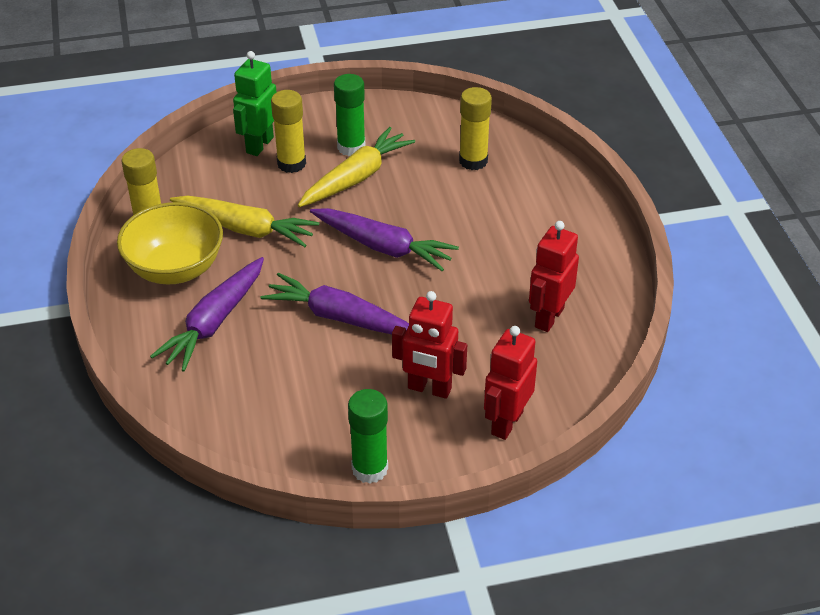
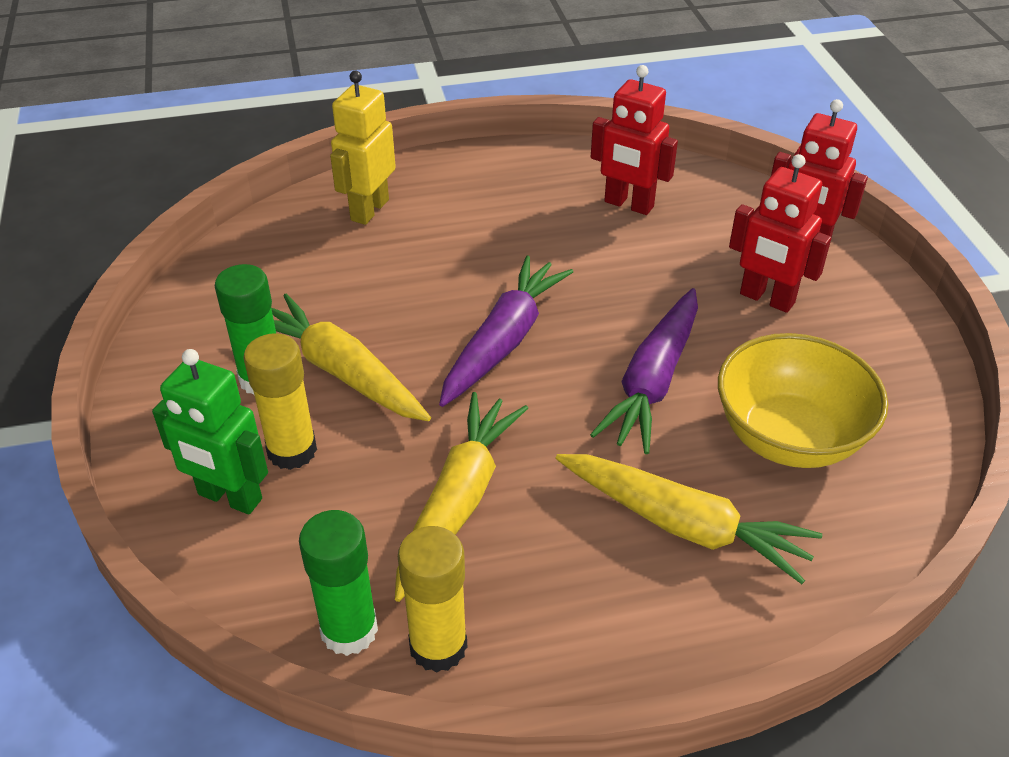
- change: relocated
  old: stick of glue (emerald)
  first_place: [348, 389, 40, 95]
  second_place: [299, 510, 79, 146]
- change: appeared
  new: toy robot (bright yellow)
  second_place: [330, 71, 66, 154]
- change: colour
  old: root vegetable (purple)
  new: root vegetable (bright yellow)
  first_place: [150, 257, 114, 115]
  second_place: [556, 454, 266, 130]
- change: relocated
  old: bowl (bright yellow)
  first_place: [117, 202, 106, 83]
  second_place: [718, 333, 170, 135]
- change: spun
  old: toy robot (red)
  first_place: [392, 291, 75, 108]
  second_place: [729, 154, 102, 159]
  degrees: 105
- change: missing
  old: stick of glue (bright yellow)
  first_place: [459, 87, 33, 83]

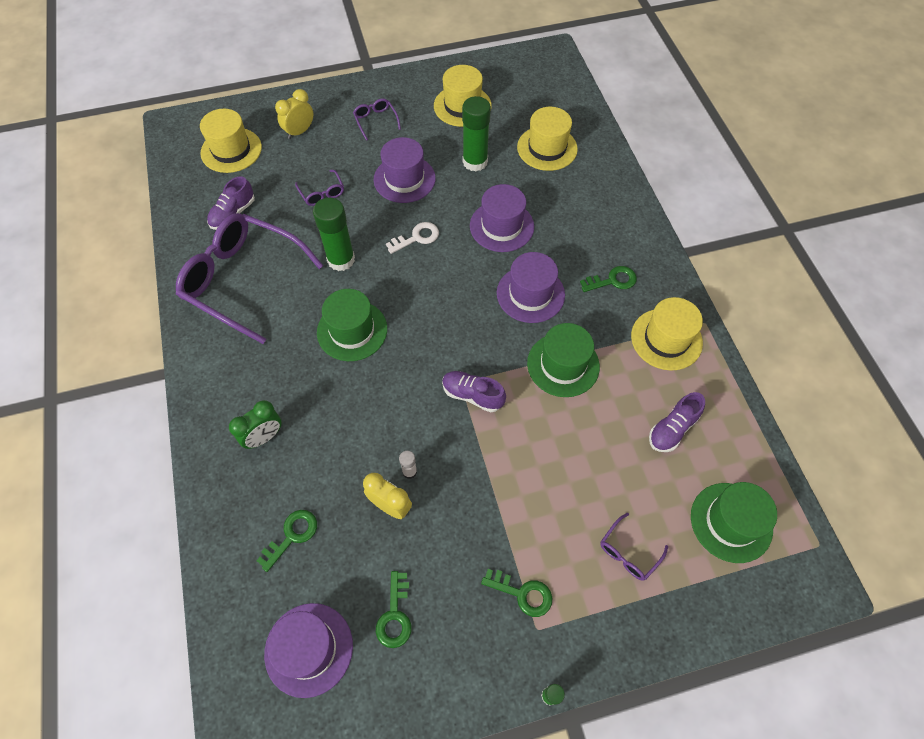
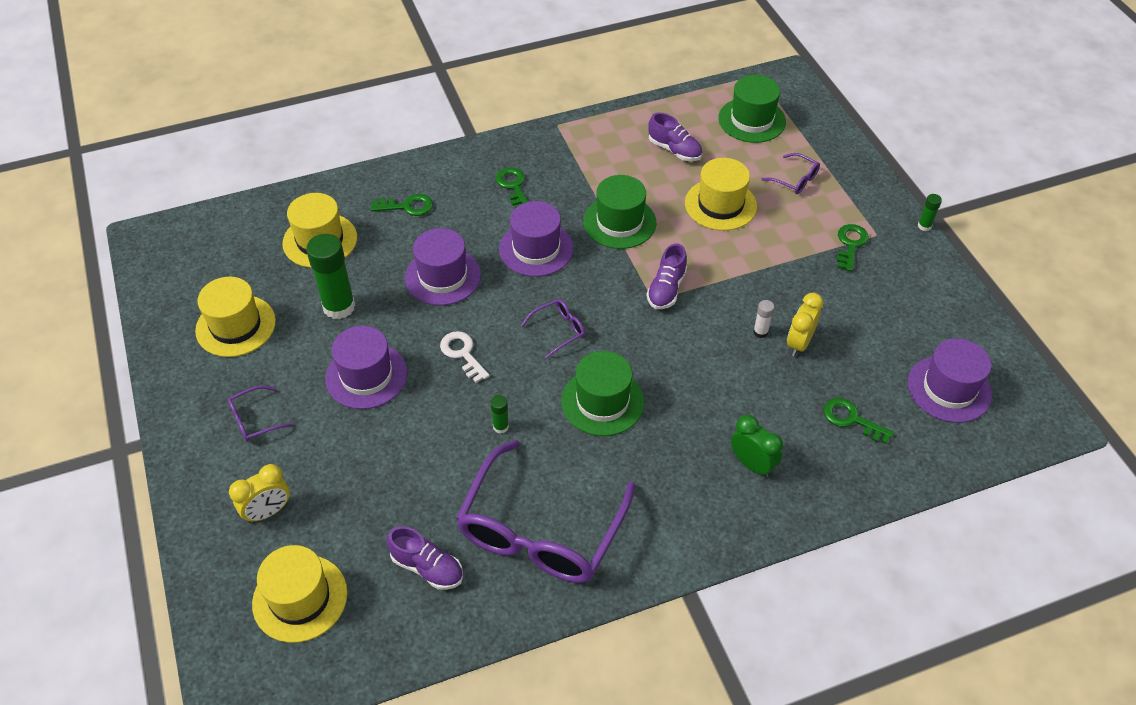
- change: spun
  old: alarm clock (bright yellow)
  first_place: [275, 89, 38, 50]
  second_place: [229, 464, 61, 59]
  degrees: -75
- change: relocated
  old: latchkey (emerald)
  first_place: [376, 571, 36, 77]
  second_place: [371, 194, 62, 22]
- change: size
  old: stick of glue (emerald)
  first_place: [313, 198, 42, 73]
  second_place: [490, 395, 19, 39]
  factor: 0.46
- change: relocated
  old: spectacles (purple)
  first_place: [295, 170, 49, 36]
  second_place: [521, 299, 64, 60]
- change: relocated
  old: hat (bright yellow)
  first_place: [631, 297, 72, 74]
  second_place: [685, 158, 72, 73]

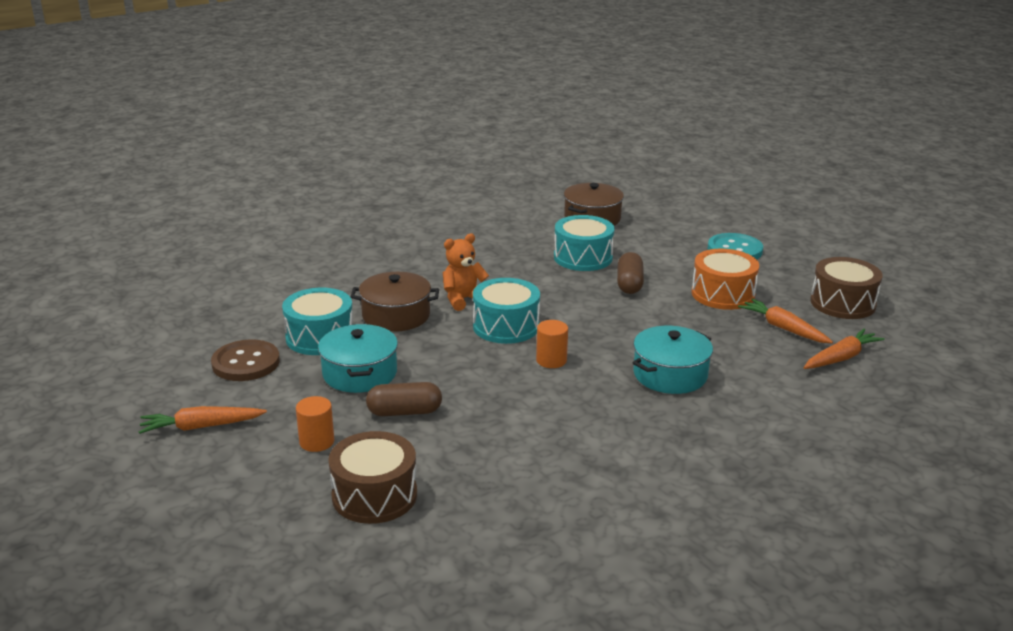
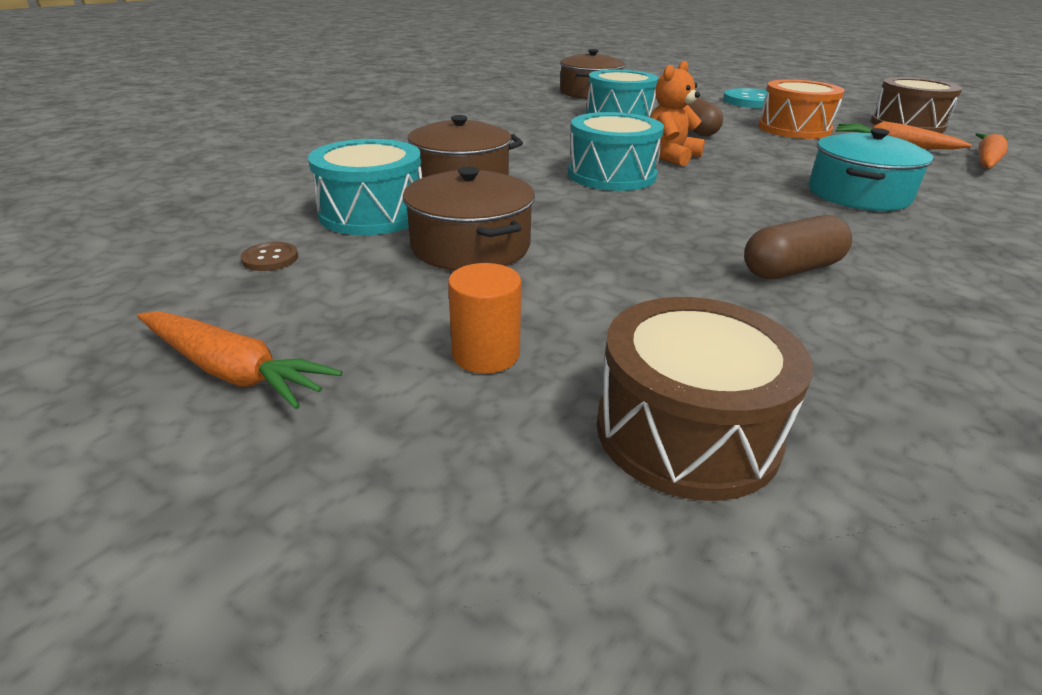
- change: spun
  old: root vegetable (orange)
  first_place: [139, 406, 128, 28]
  second_place: [137, 311, 205, 98]
  degrees: -120
- change: size
  old: shirt button (dark brown)
  first_place: [211, 339, 69, 42]
  second_place: [241, 242, 57, 29]
  factor: 0.47
- change: colour
  old: stockpot (aqua)
  new: stockpot (dark brown)
  first_place: [318, 324, 80, 69]
  second_place: [403, 167, 132, 103]
- change: relocated
  old: teddy (orange)
  first_place: [443, 234, 46, 77]
  second_place: [650, 61, 55, 105]
- change: relocated
  old: pill (dark brown)
  first_place: [366, 382, 76, 34]
  second_place: [744, 215, 108, 64]
- change: missing
  old: cylinder shape (orange)
  first_place: [536, 320, 32, 48]

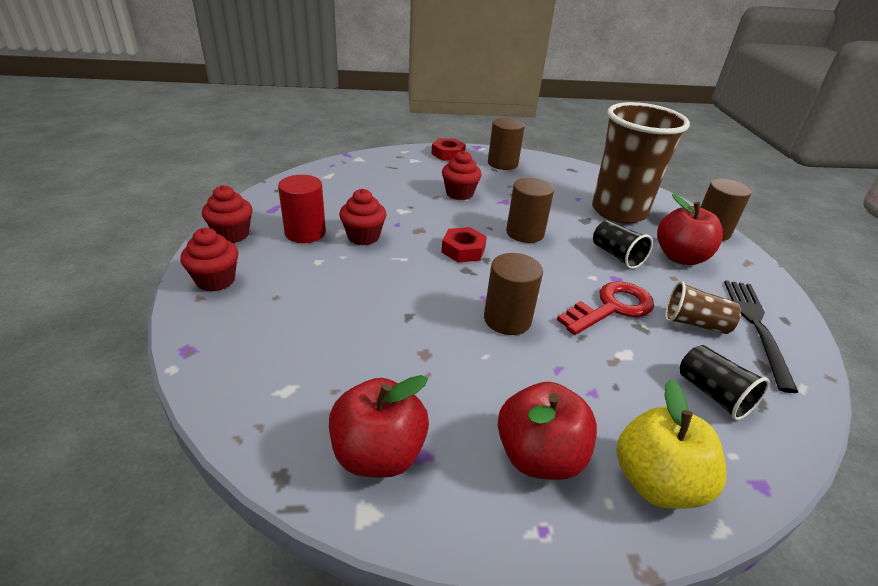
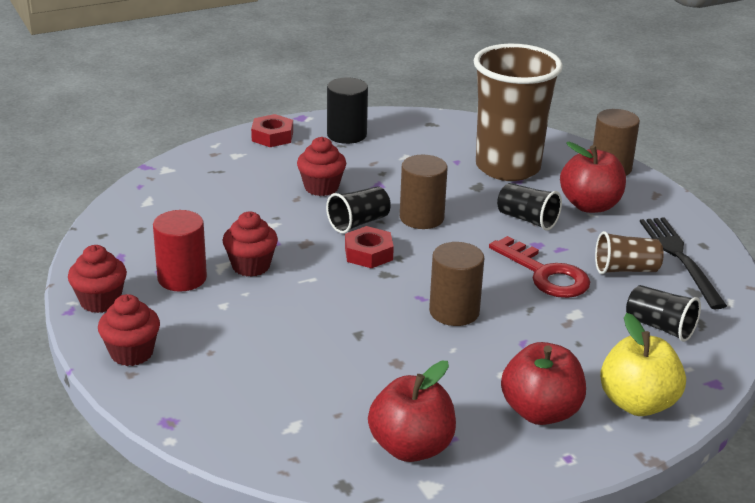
- change: appeared
  new: tumbler (ebony)
  second_place: [326, 186, 65, 47]
- change: colour
  old: cylinder shape (dark brown)
  new: cylinder shape (ebony)
  first_place: [488, 118, 37, 52]
  second_place: [327, 77, 41, 67]
- change: spun
  old: latchkey (red)
  first_place: [557, 281, 97, 54]
  second_place: [489, 236, 101, 62]
  degrees: 105

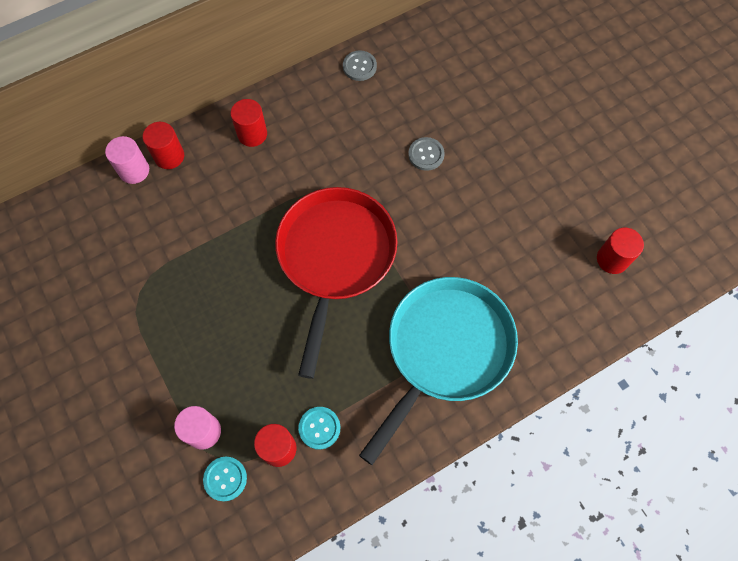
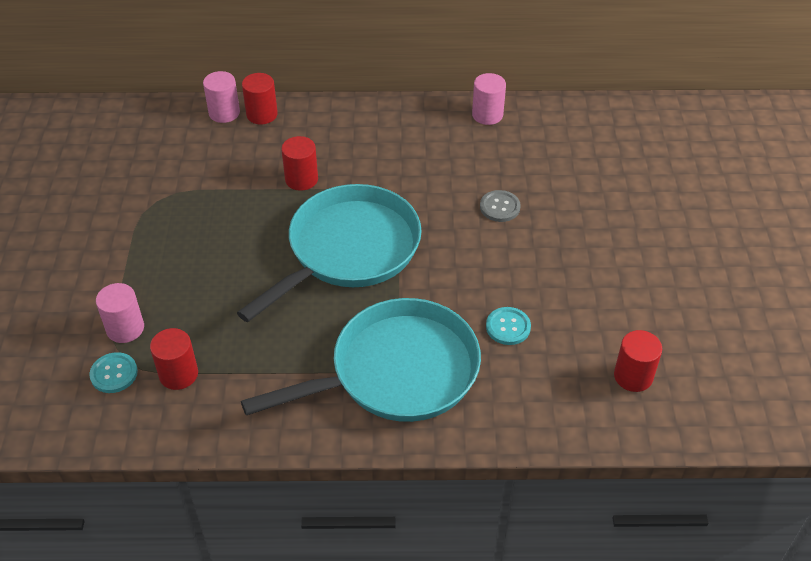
- change: colour
  old: pan (red)
  new: pan (aqua)
  first_place: [275, 187, 123, 192]
  second_place: [237, 184, 185, 138]
- change: relocated
  old: cylinder shape (red)
  first_place: [230, 99, 37, 48]
  second_place: [281, 136, 37, 55]
- change: exchanged
  old: shirt button (grey)
  new: cylinder shape (rose-pink)
  first_place: [343, 50, 34, 31]
  second_place: [472, 73, 34, 52]
- change: relocated
  old: shirt button (aqua)
  first_place: [298, 407, 42, 43]
  second_place: [486, 307, 45, 38]

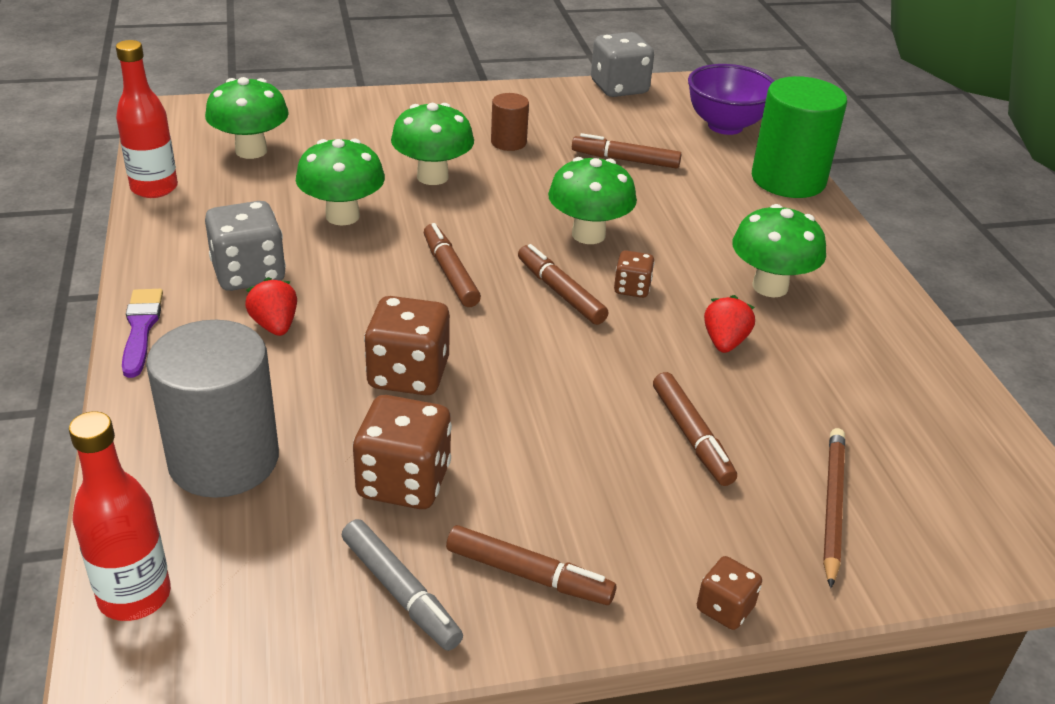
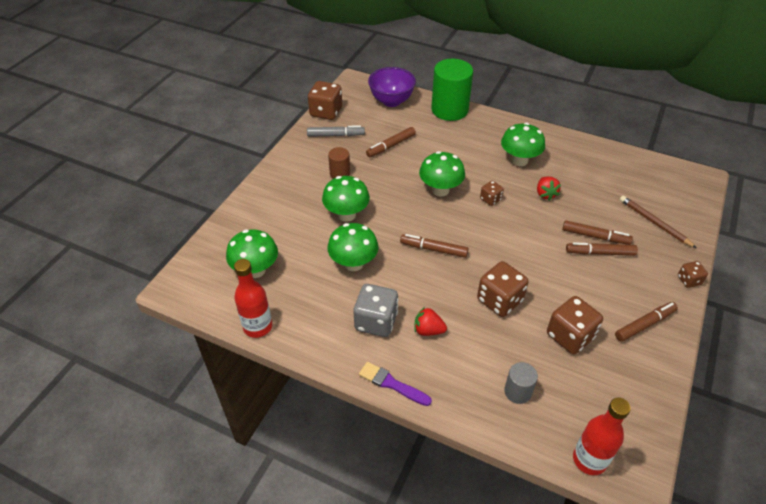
- change: relocated
  old: felt pen (grey)
  first_place: [342, 519, 121, 132]
  second_place: [307, 125, 58, 12]
- change: colour
  old: die (grey)
  new: die (dark brown)
  first_place: [591, 32, 63, 65]
  second_place: [308, 81, 34, 39]
- change: size
  old: cylinder shape (grey)
  first_place: [146, 320, 133, 178]
  second_place: [504, 362, 34, 42]
  factor: 0.5
- change: spun
  old: toy strawberry (red)
  first_place: [704, 295, 51, 58]
  second_place: [537, 177, 24, 24]
  degrees: -150
- change: relocated
  old: felt pen (dark brown)
  first_place: [518, 244, 90, 81]
  second_place: [566, 242, 72, 14]

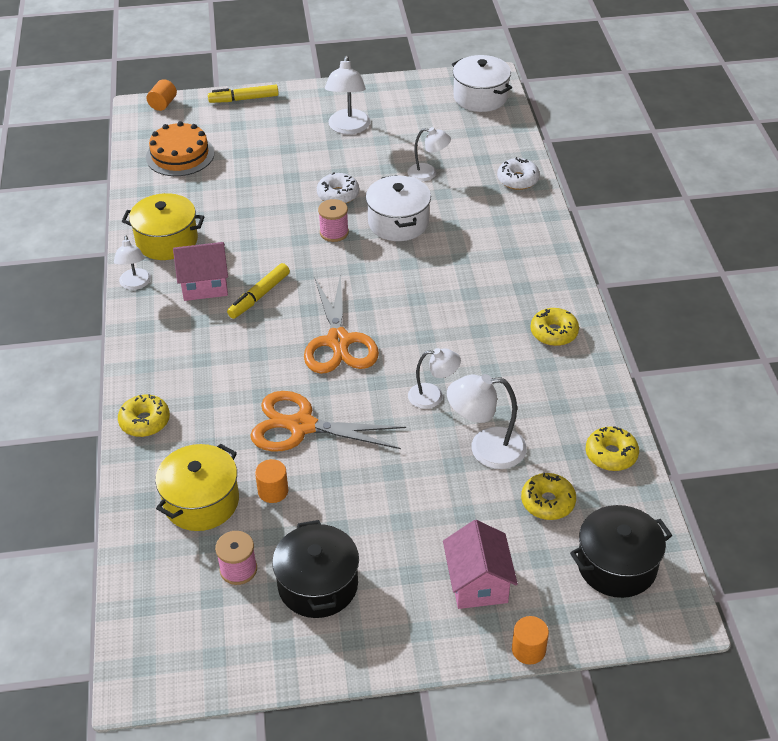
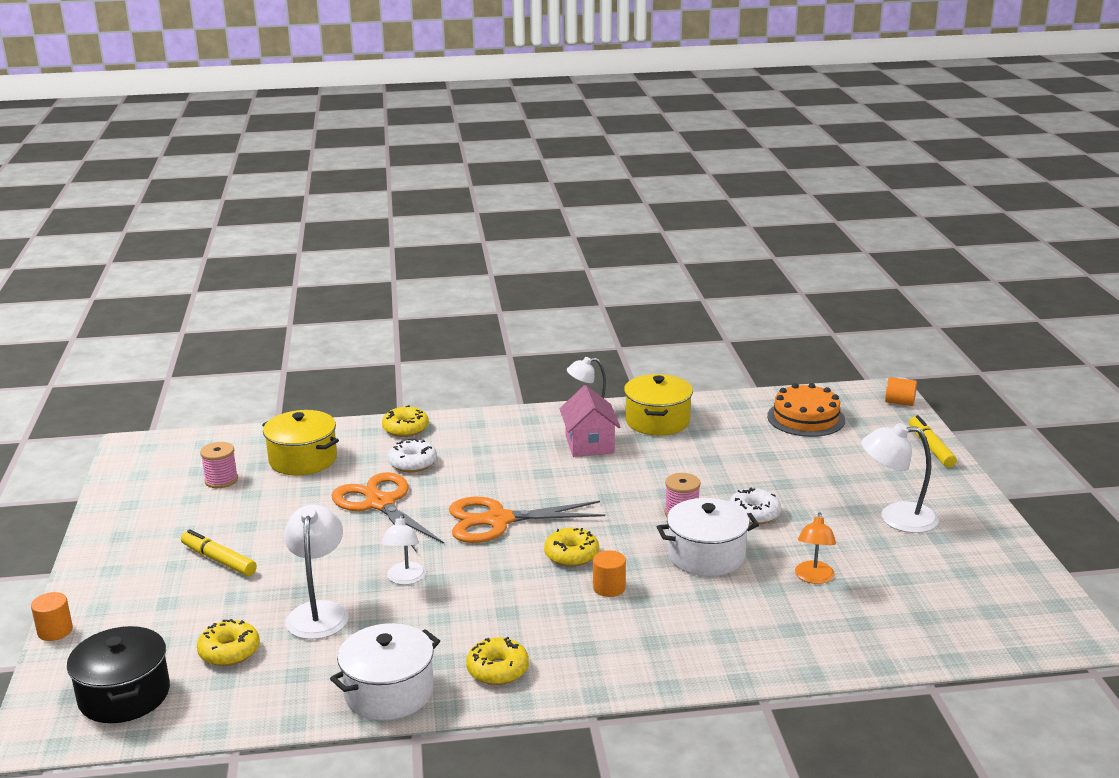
- change: relocated
  old: felt pen (bright yellow)
  first_place: [227, 263, 63, 56]
  second_place: [181, 529, 76, 47]
- change: relocated
  old: stockpot (white)
  first_place: [452, 55, 60, 57]
  second_place: [330, 623, 110, 97]
- change: spun
  old: shears (orange)
  first_place: [250, 391, 156, 61]
  second_place: [331, 472, 113, 79]
  degrees: -45
- change: relocated
  old: glazed donut (white)
  first_place: [497, 157, 43, 33]
  second_place: [388, 439, 49, 33]
- change: relocated
  old: glazed donut (bright yellow)
  first_place: [586, 426, 53, 45]
  second_place: [544, 528, 55, 39]
- change: relocated
  old: cylinder shape (orange)
  first_place: [255, 459, 33, 44]
  second_place: [593, 550, 33, 47]
- change: colour
  old: desk lamp (white)
  new: desk lamp (orange)
  first_place: [407, 127, 44, 54]
  second_place: [795, 512, 41, 72]
- change: missing
  old: stockpot (ebony)
  first_place: [272, 520, 87, 98]
- change: missing
  old: cottage (rose-pink)
  first_place: [443, 520, 75, 89]

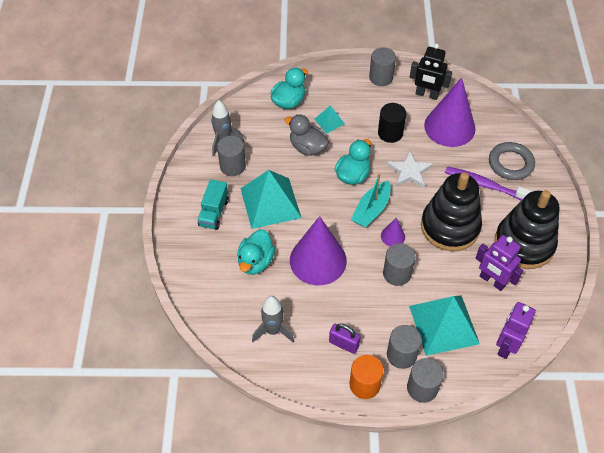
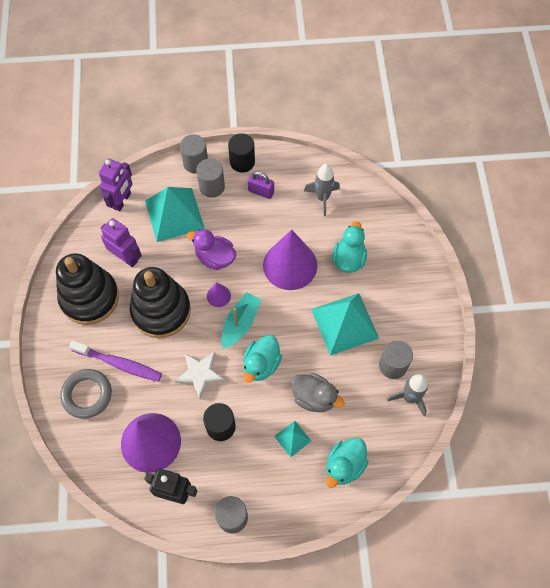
- change: exchanged
  old: cylinder shape (grey)
  new: rubber duck (purple)
  first_place: [383, 243, 33, 43]
  second_place: [187, 229, 50, 41]
- change: colour
  old: cylinder shape (orange)
  new: cylinder shape (ebony)
  first_place: [349, 355, 35, 44]
  second_place: [228, 133, 27, 40]
- change: missing
  old: lorry (aqua)
  first_place: [197, 179, 32, 51]

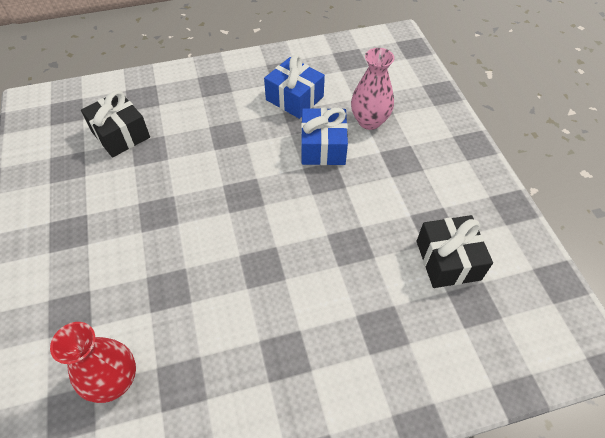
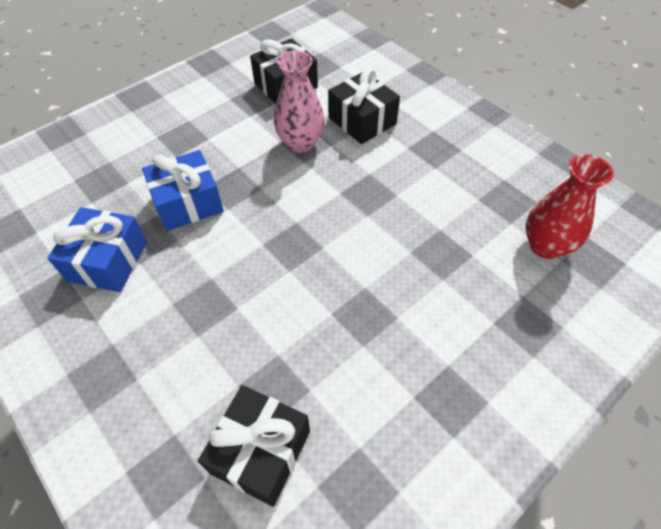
- change: relocated
  old: flower vase (rose-pink)
  first_place: [351, 48, 43, 82]
  second_place: [274, 51, 51, 102]
- change: appeared
  new: gift (ebony)
  second_place: [328, 68, 72, 76]

